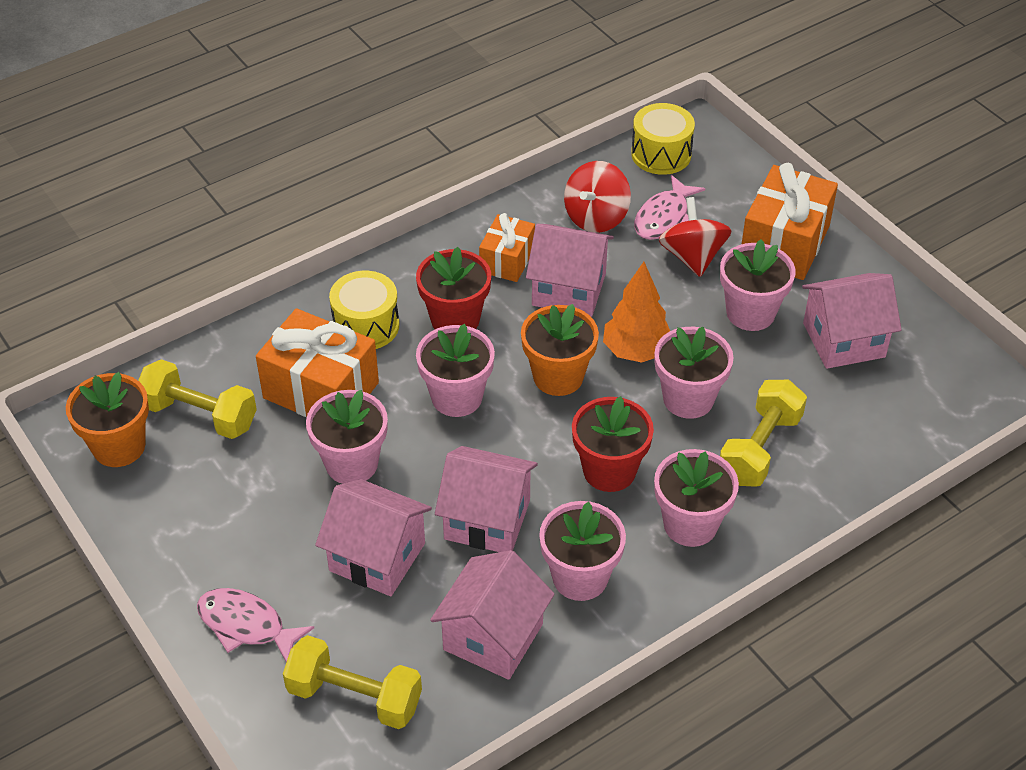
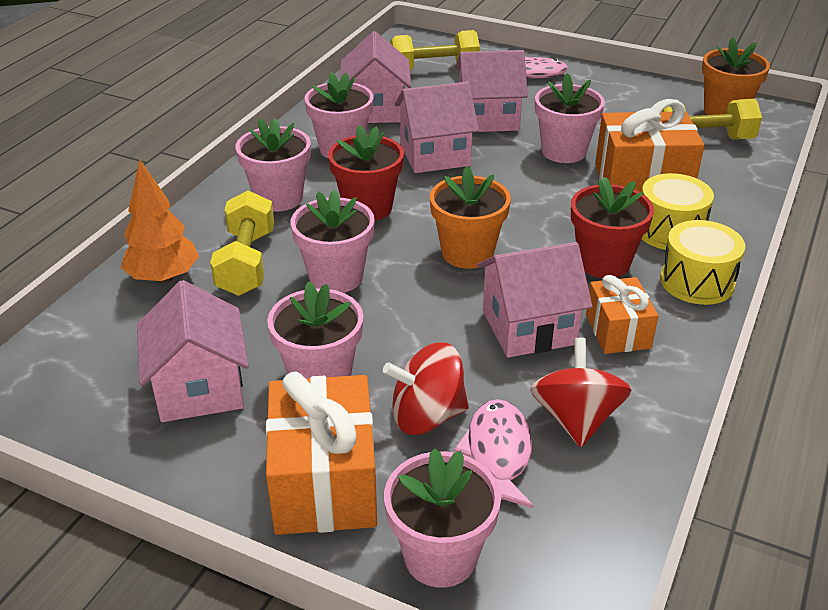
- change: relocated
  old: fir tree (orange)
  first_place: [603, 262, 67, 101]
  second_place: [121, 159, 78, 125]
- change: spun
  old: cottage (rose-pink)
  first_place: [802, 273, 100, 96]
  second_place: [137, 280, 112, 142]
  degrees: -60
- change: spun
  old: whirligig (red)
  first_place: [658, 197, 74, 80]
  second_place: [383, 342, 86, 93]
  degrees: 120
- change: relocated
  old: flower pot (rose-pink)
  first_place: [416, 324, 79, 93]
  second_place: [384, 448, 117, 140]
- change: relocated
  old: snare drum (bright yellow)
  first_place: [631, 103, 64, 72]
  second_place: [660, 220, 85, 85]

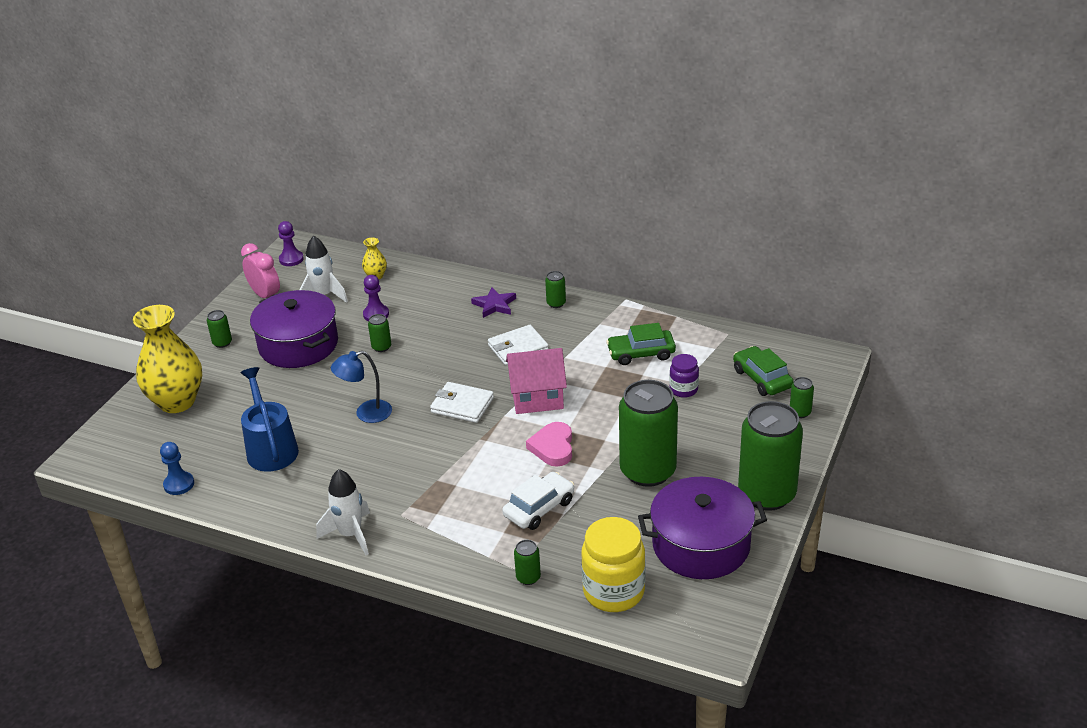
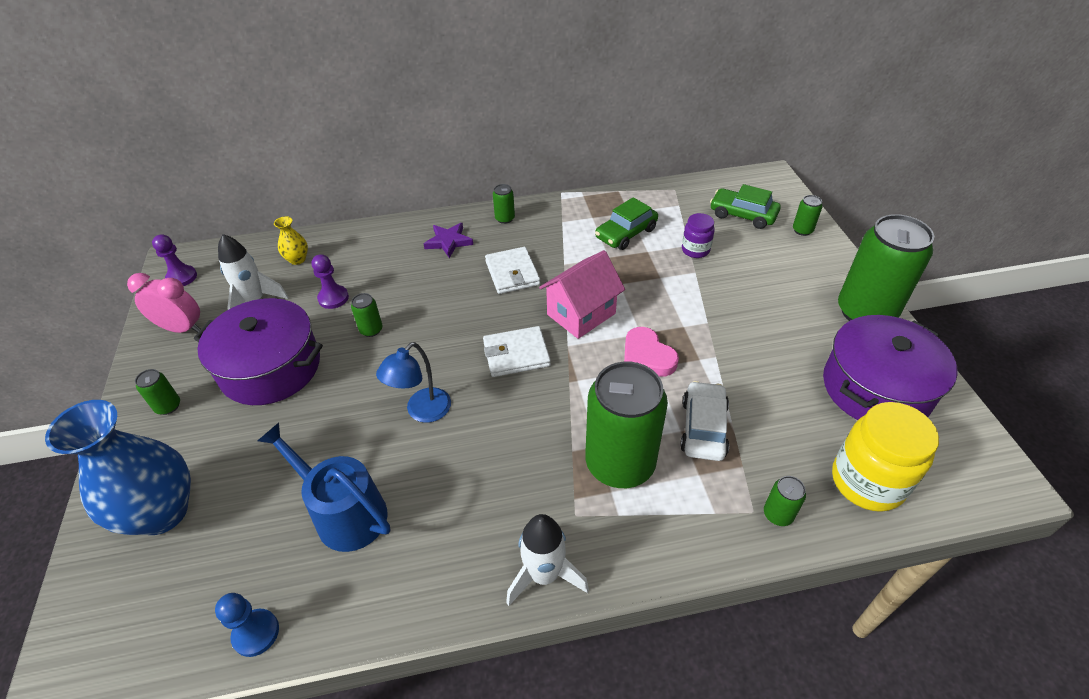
- change: colour
  old: flower vase (bright yellow)
  new: flower vase (royal blue)
  first_place: [133, 305, 69, 108]
  second_place: [45, 400, 146, 135]
- change: spun
  old: billfold (white)
  first_place: [488, 325, 60, 40]
  second_place: [485, 247, 55, 47]
  degrees: -45
- change: relocated
  old: tin (emerald)
  first_place: [619, 380, 59, 107]
  second_place: [585, 361, 83, 127]

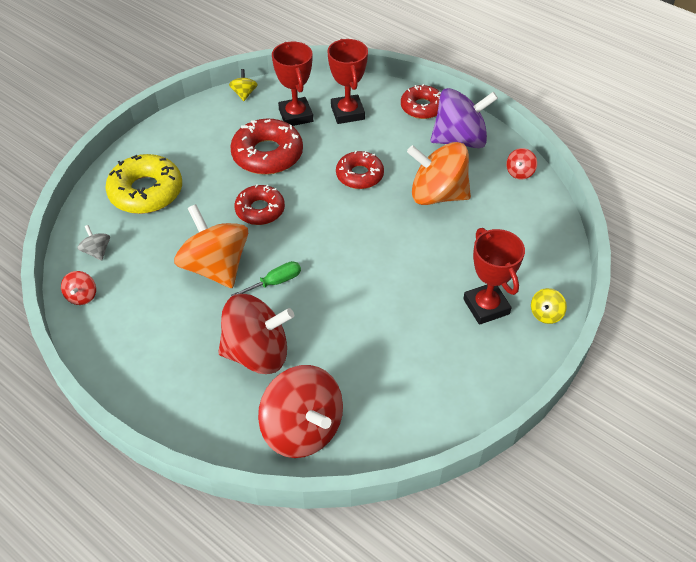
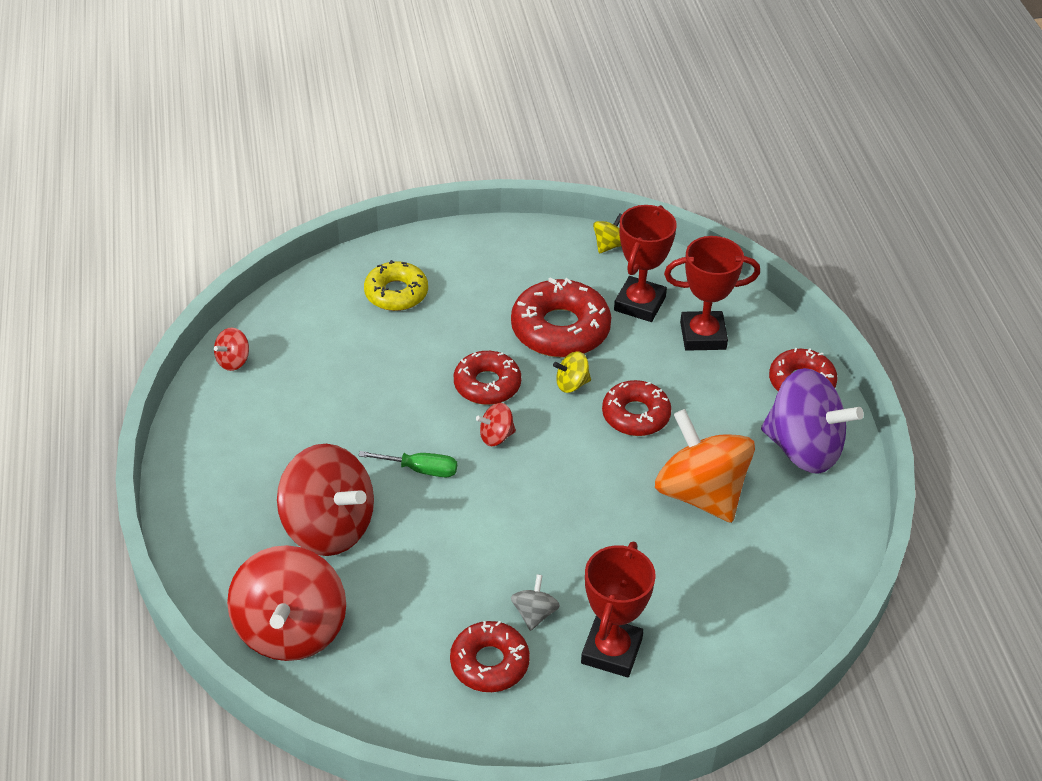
- change: size
  old: glazed donut (bright yellow)
  first_place: [105, 154, 77, 60]
  second_place: [364, 260, 64, 51]
  factor: 0.66
- change: appeared
  new: glazed donut (red)
  second_place: [450, 621, 80, 71]
- change: relocated
  old: whirligig (red)
  first_place: [506, 148, 31, 32]
  second_place: [476, 403, 40, 43]
- change: relocated
  old: whirligig (grey)
  first_place: [77, 225, 33, 36]
  second_place: [511, 574, 49, 57]
- change: relocated
  old: whirligig (bright yellow)
  first_place: [531, 288, 36, 36]
  second_place: [553, 351, 38, 42]
- change: spun
  old: award cup (red)
  first_place: [327, 39, 41, 85]
  second_place: [664, 236, 96, 115]
  degrees: 60
- change: missing
  old: whirligig (orange)
  first_place: [174, 204, 74, 84]

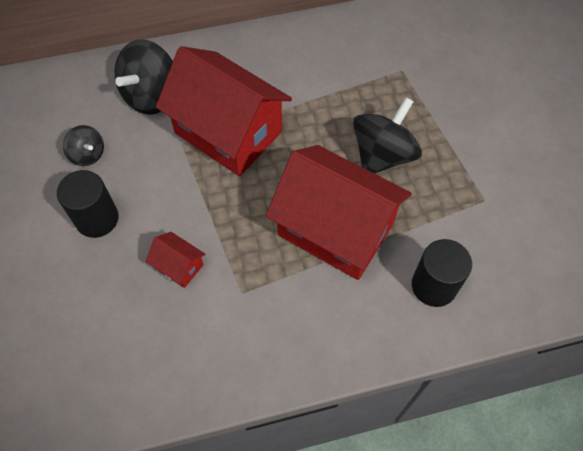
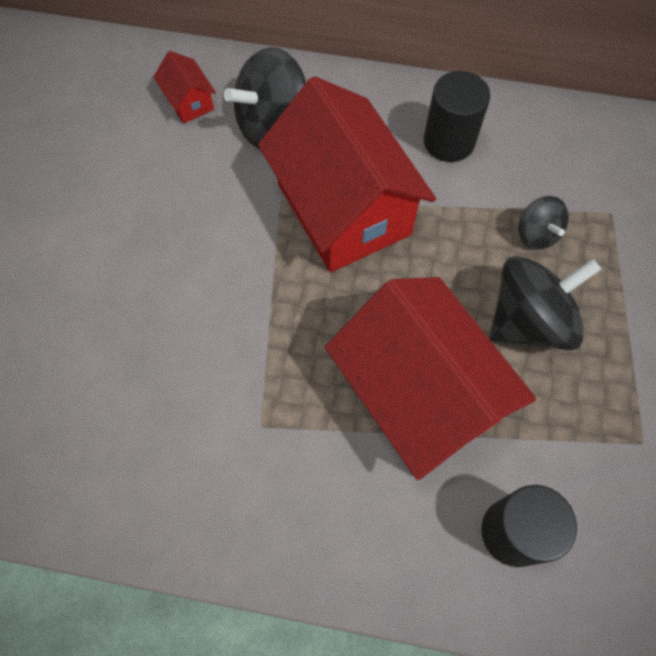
- change: relocated
  old: cottage (red)
  first_place: [146, 232, 59, 56]
  second_place: [153, 51, 63, 73]
- change: relocated
  old: cylinder shape (ebony)
  first_place: [57, 170, 62, 68]
  second_place: [424, 71, 66, 91]
- change: relocated
  old: whirligig (ebony)
  first_place: [63, 125, 41, 41]
  second_place: [519, 196, 50, 54]

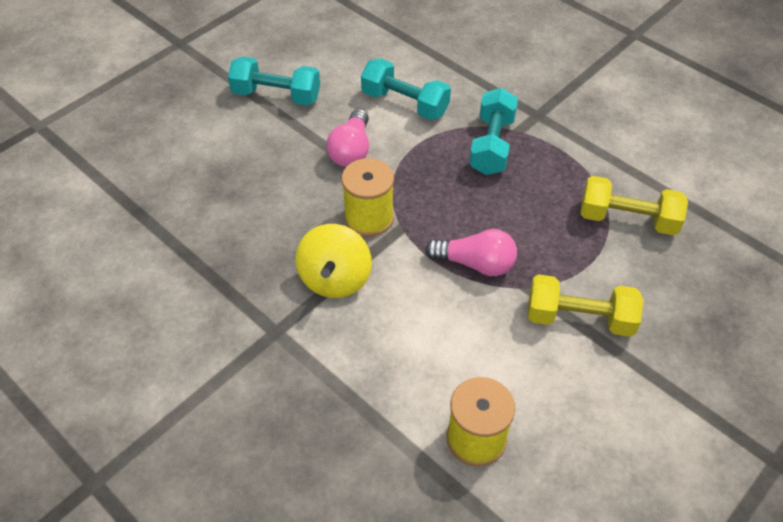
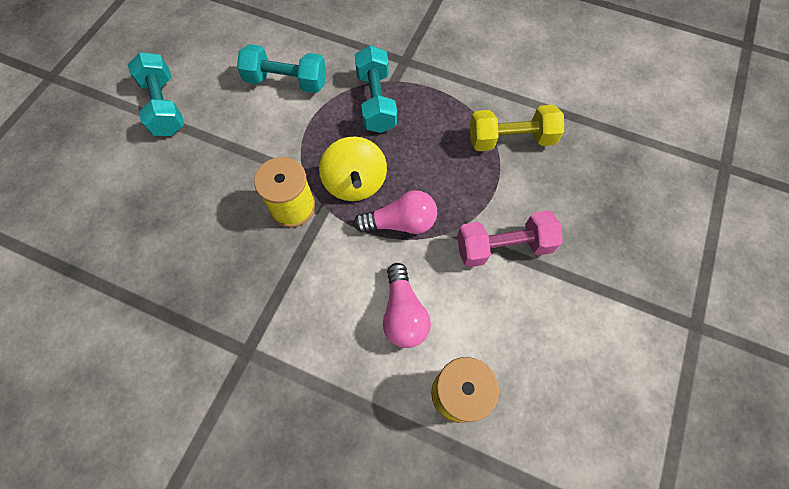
- change: spun
  old: dumbbell (aqua)
  first_place: [228, 57, 92, 49]
  second_place: [128, 52, 56, 84]
  degrees: 75
- change: relocated
  old: whirligig (bright yellow)
  first_place: [295, 224, 77, 74]
  second_place: [319, 137, 68, 64]
- change: relocated
  old: lightbulb (rose-pink)
  first_place: [326, 109, 43, 58]
  second_place: [383, 263, 48, 85]
- change: colour
  old: dumbbell (bright yellow)
  new: dumbbell (rose-pink)
  first_place: [528, 274, 115, 63]
  second_place: [457, 210, 106, 57]

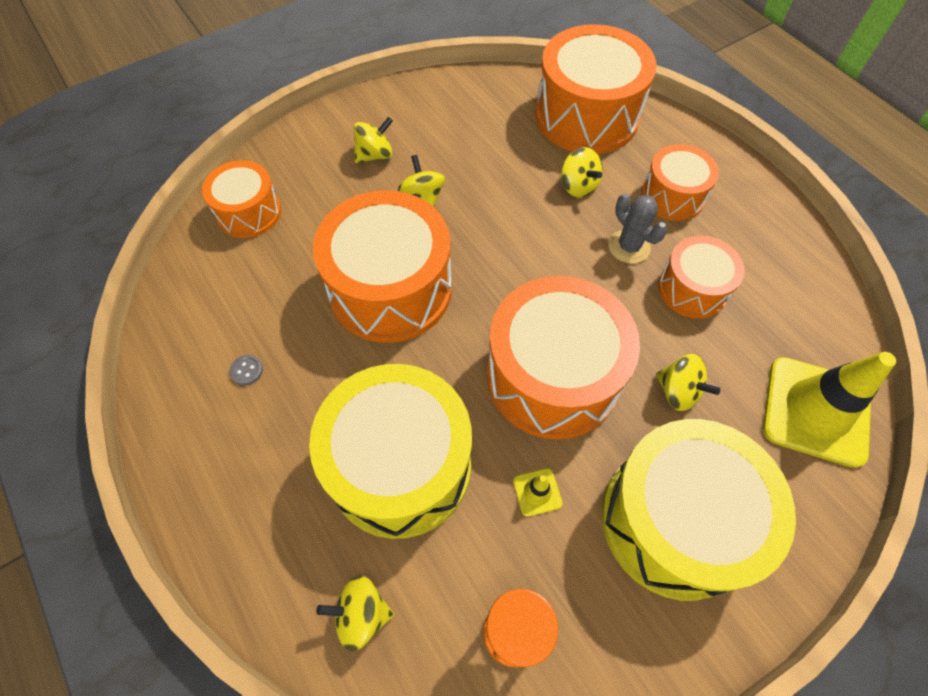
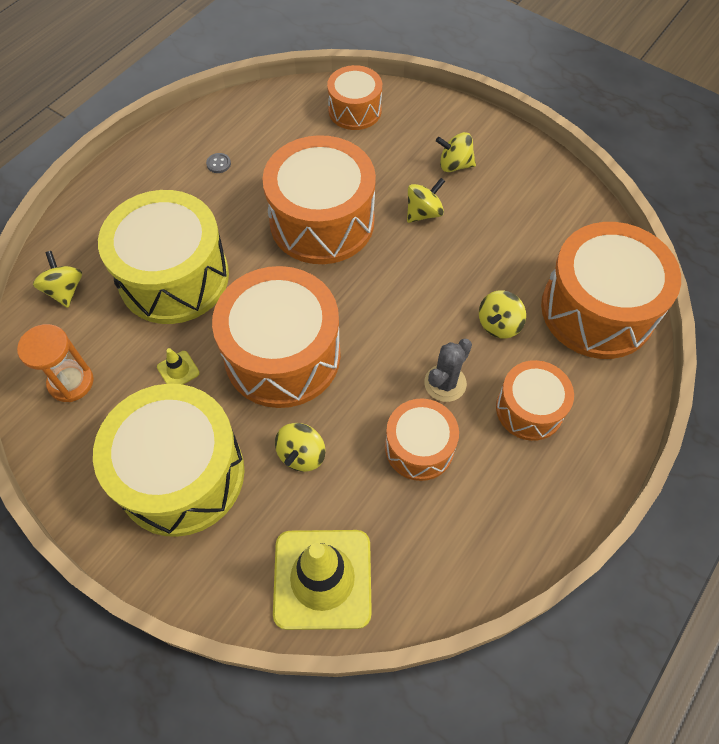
- change: spun
  old: whirligig (bright yellow)
  first_place: [353, 117, 40, 46]
  second_place: [436, 132, 40, 40]
  degrees: 150

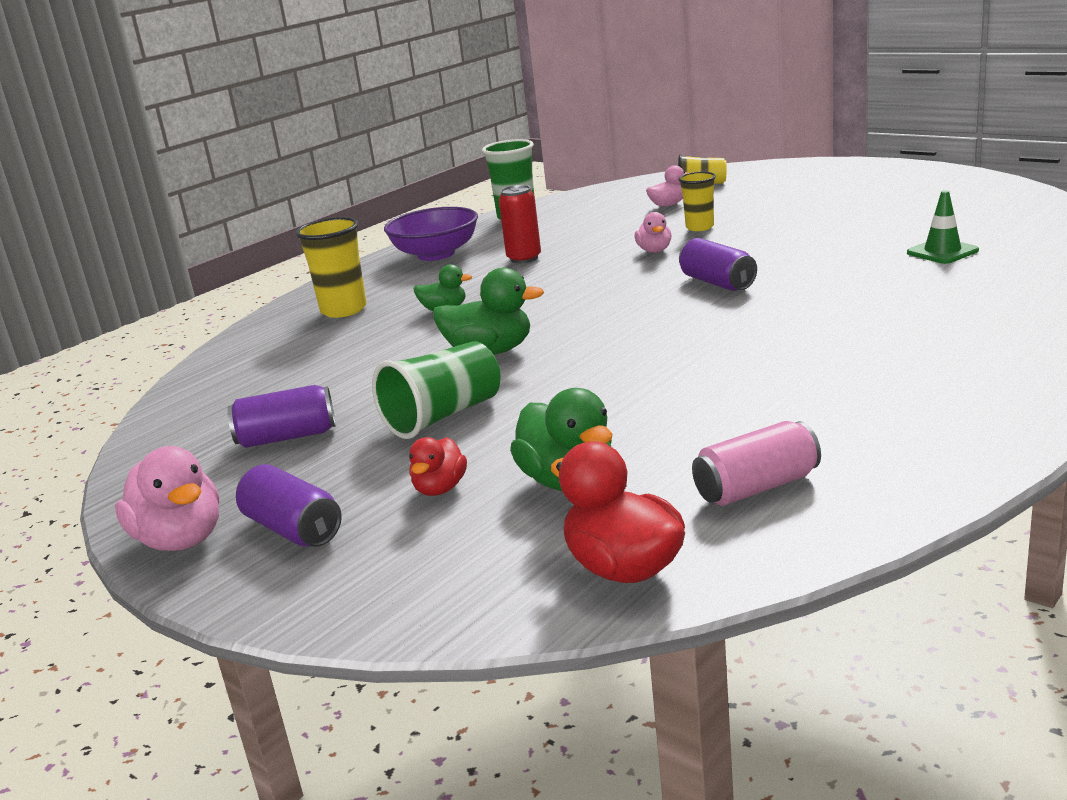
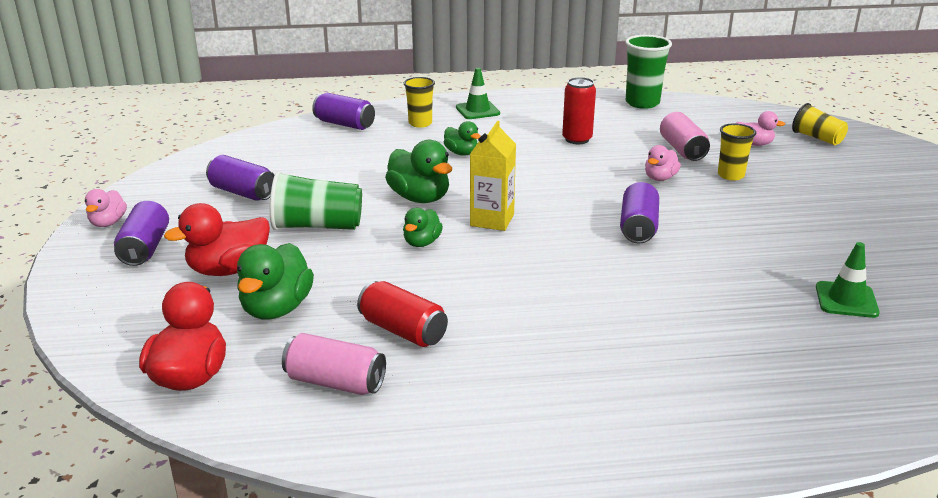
- change: size
  old: rubber duck (rose-pink)
  first_place: [115, 446, 104, 105]
  second_place: [85, 189, 42, 38]
  factor: 0.59
- change: size
  old: rubber duck (red)
  first_place: [409, 437, 58, 59]
  second_place: [164, 203, 106, 73]
  factor: 1.68
- change: appeared
  new: tin (purple)
  second_place: [312, 93, 63, 37]
- change: appeared
  new: tin (red)
  second_place: [357, 281, 91, 66]
- change: appeared
  new: rubber duck (emerald)
  second_place: [403, 208, 40, 39]
- change: size
  old: tumbler (bright yellow)
  first_place: [296, 217, 71, 101]
  second_place: [404, 77, 31, 51]
  factor: 0.65
- change: appeared
  new: safety cone (emerald)
  second_place: [456, 68, 44, 51]
- change: appeared
  new: carton (bright yellow)
  second_place: [470, 121, 46, 110]
- change: appeared
  new: tin (rose-pink)
  second_place: [660, 112, 50, 49]
- change: missing
  old: bowl (purple)
  first_place: [384, 207, 94, 54]

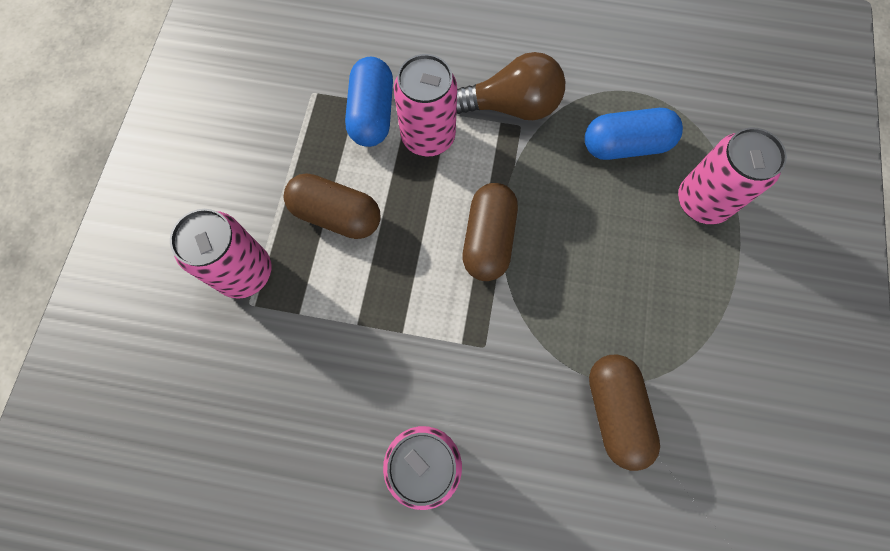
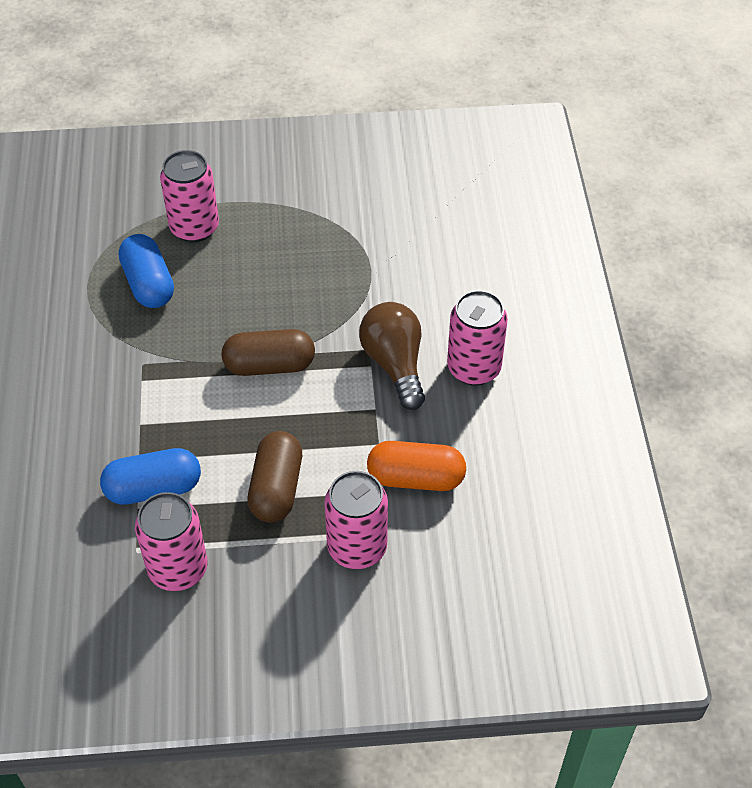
- change: relocated
  old: tin (rose-pink)
  first_place: [394, 54, 63, 103]
  second_place: [135, 492, 72, 99]
- change: relocated
  old: lightbulb (dark brown)
  first_place: [456, 52, 109, 68]
  second_place: [359, 302, 66, 108]
- change: appeared
  new: pill (orange)
  second_place: [367, 441, 99, 50]
- change: missing
  old: pill (dark brown)
  first_place: [589, 354, 71, 117]

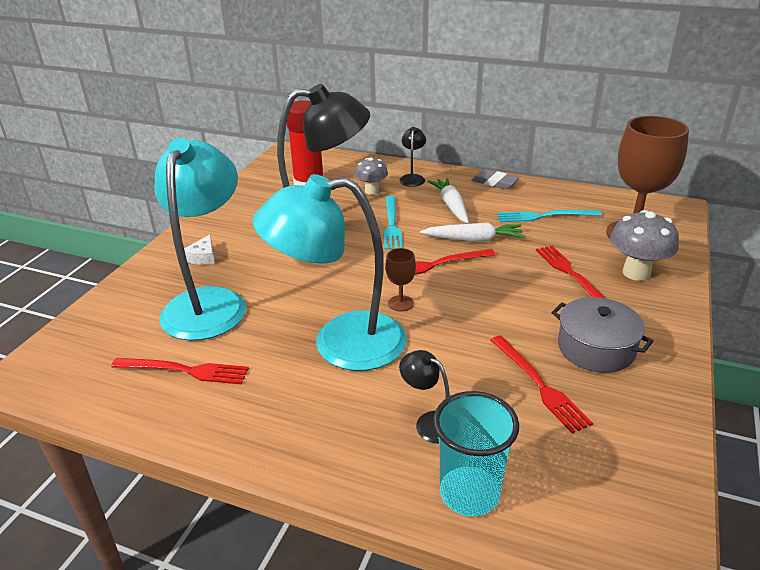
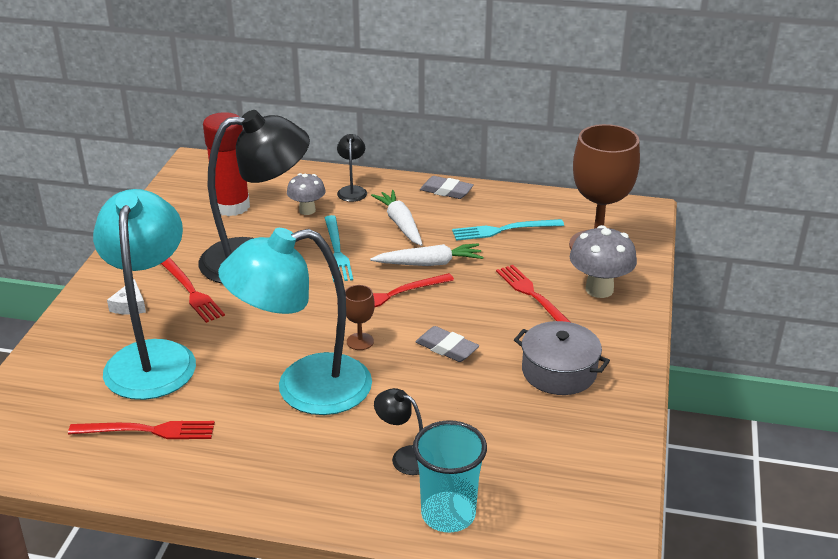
- change: relocated
  old: dinner fork (red)
  first_place: [491, 335, 102, 98]
  second_place: [161, 257, 64, 66]
- change: appeared
  new: pencil eraser (grey)
  second_place: [416, 326, 63, 36]

